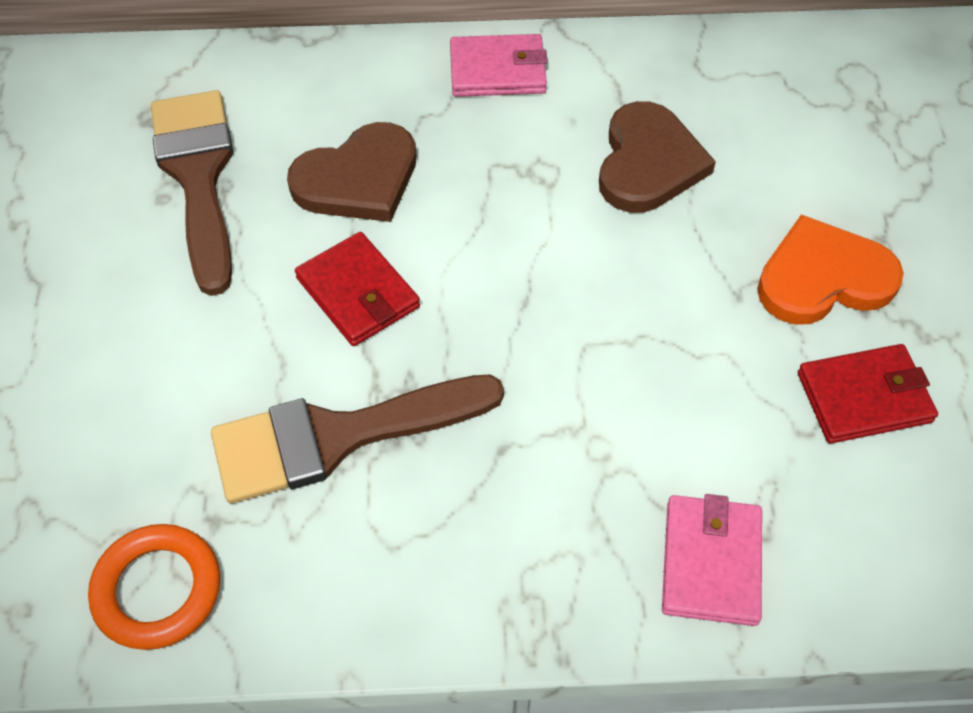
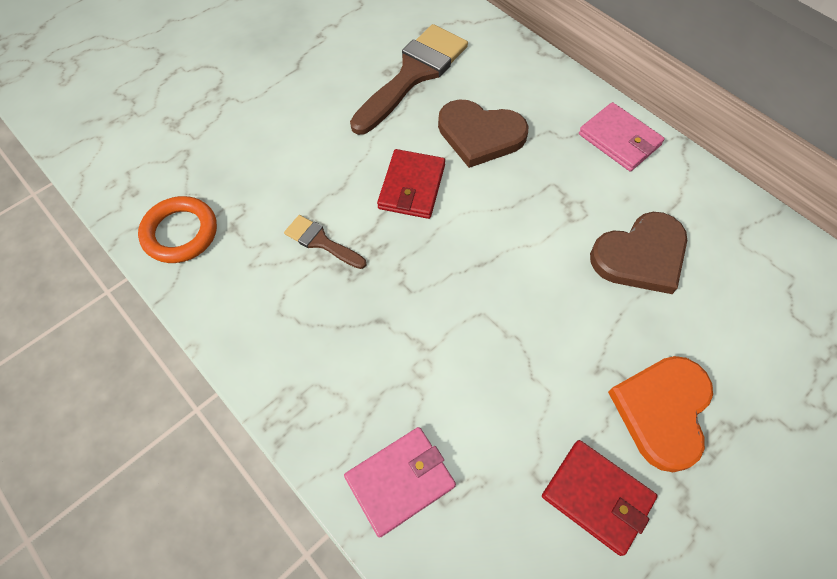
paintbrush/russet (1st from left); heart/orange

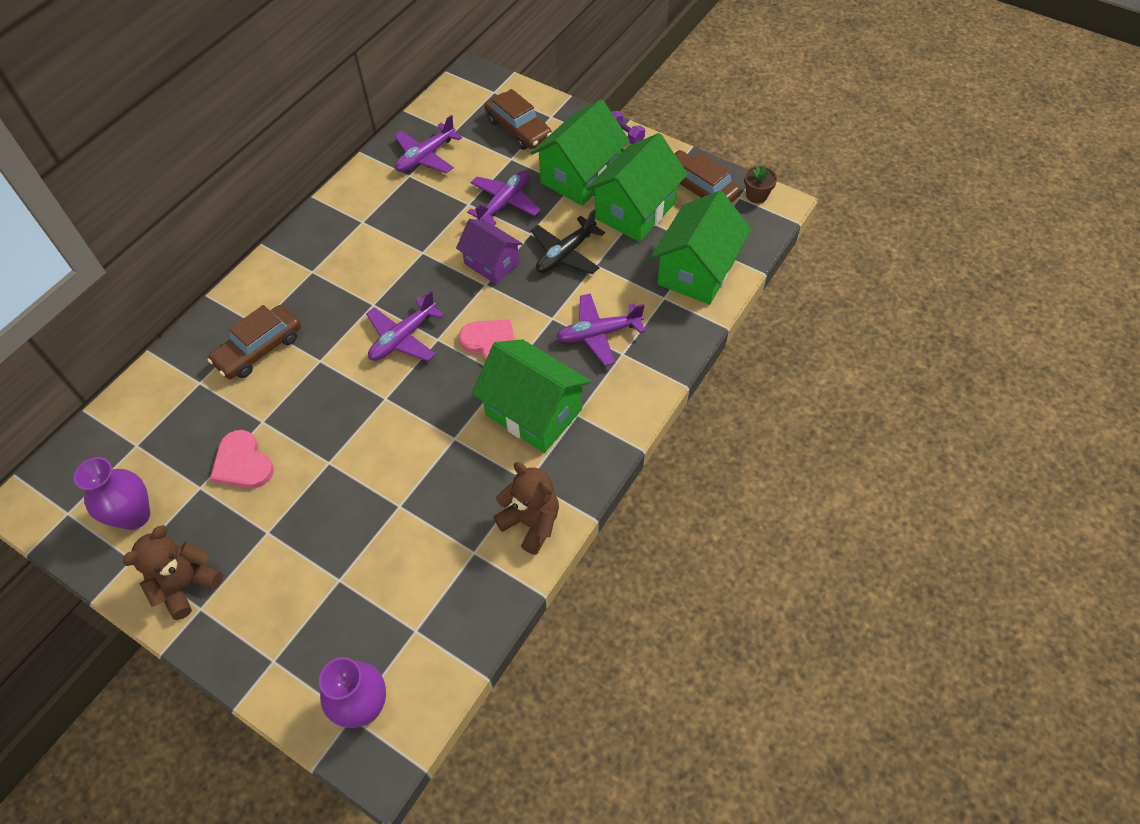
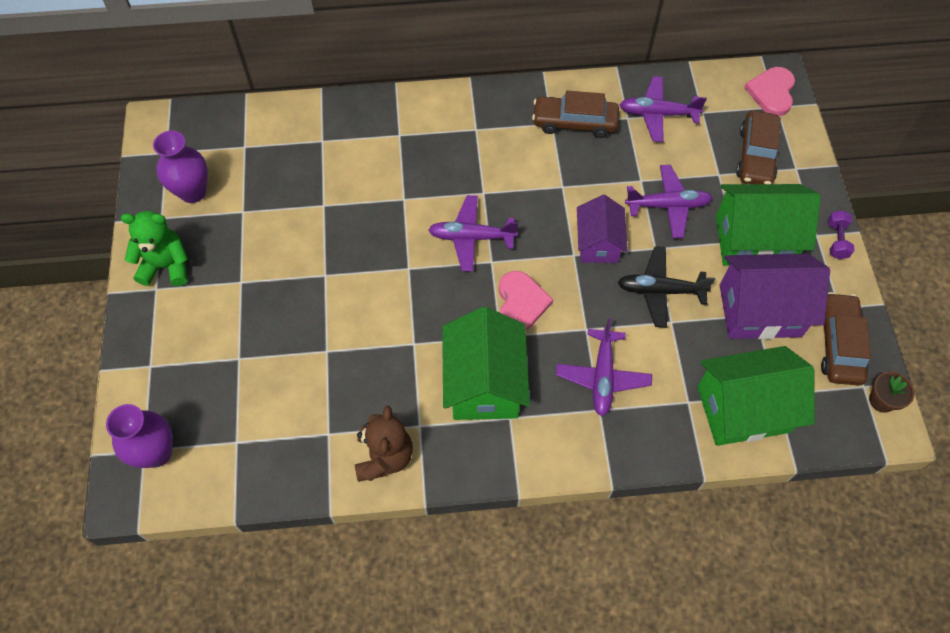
teddy/emerald; automobile/russet (1st from left); plane/purple (2nd from left); cottage/purple (2nd from left); heart/rosy (2nd from left)

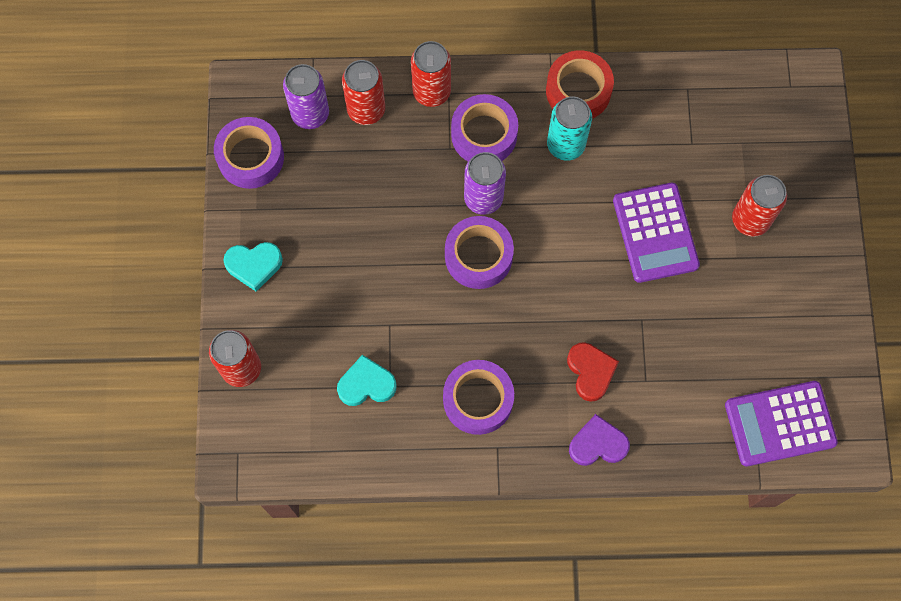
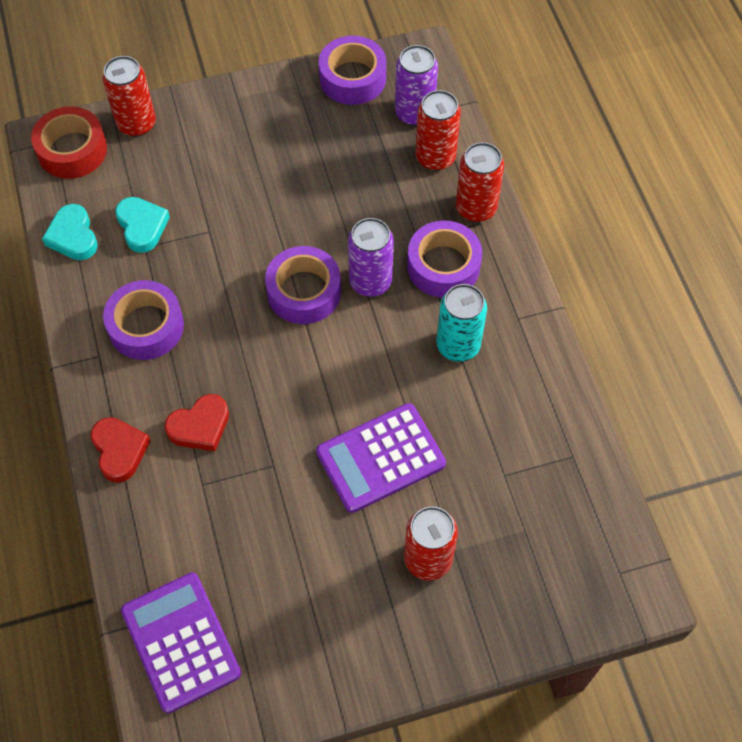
tape/crimson; heart/turquoise (1st from left); heart/crimson (1st from left)

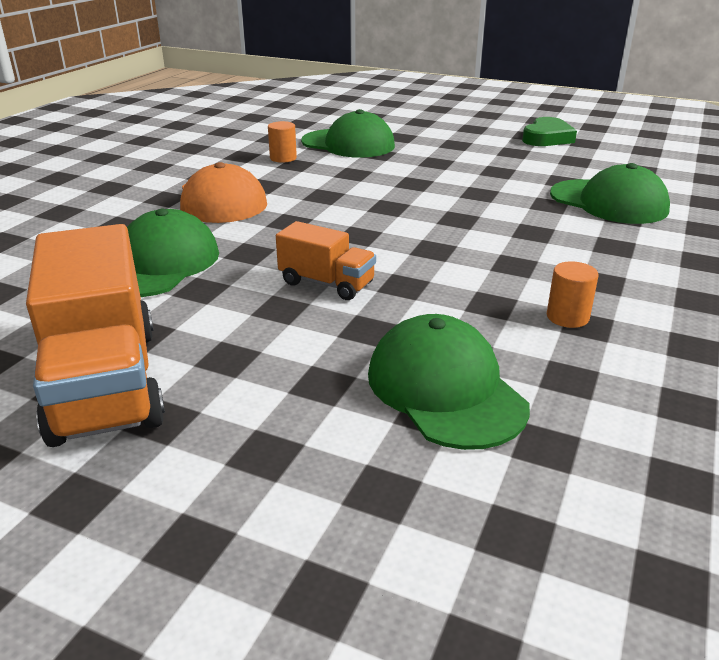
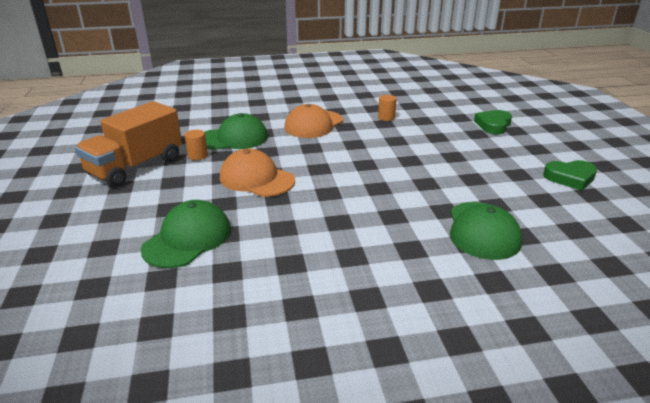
solid cylinder/orange (1st from left); baseball cap/orange (1st from left); heart/emerald (1st from left); baseball cap/emerald (2nd from left in the first image)

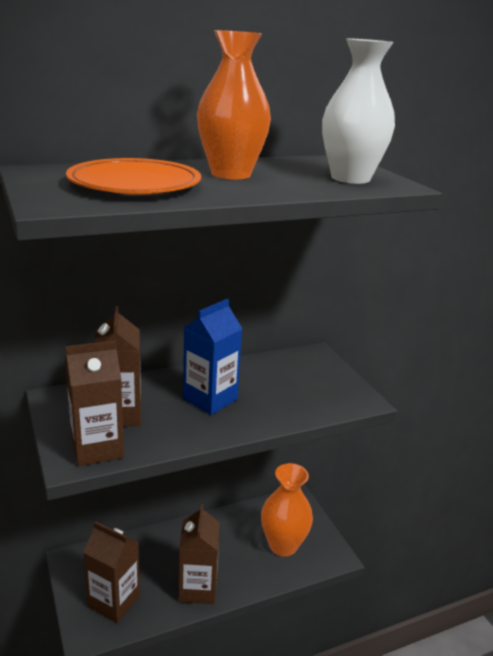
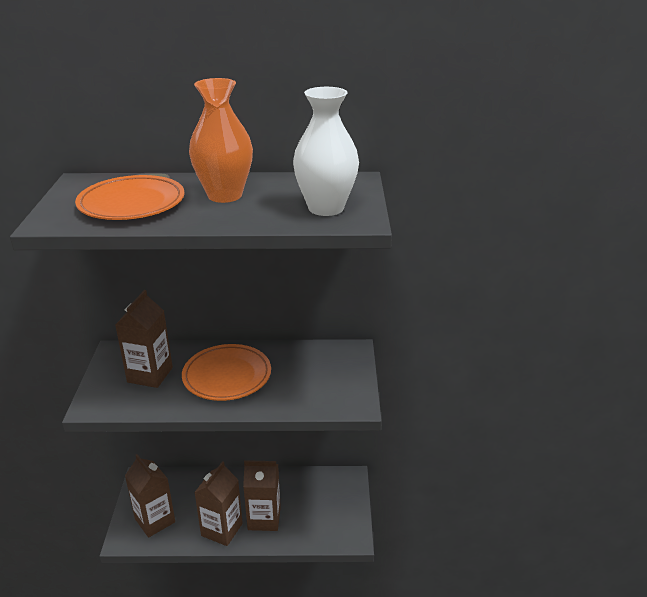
dinner plate/orange (2nd from left); milk carton/russet (4th from left); flower vase/orange (2nd from left in the first image)

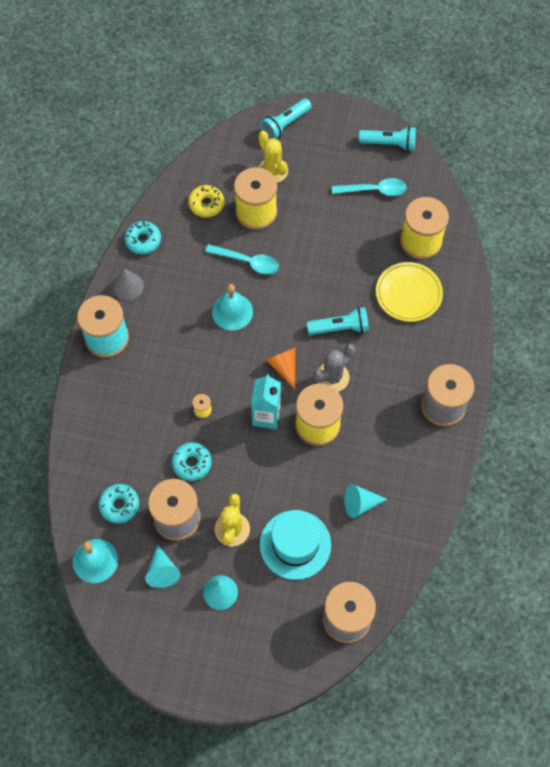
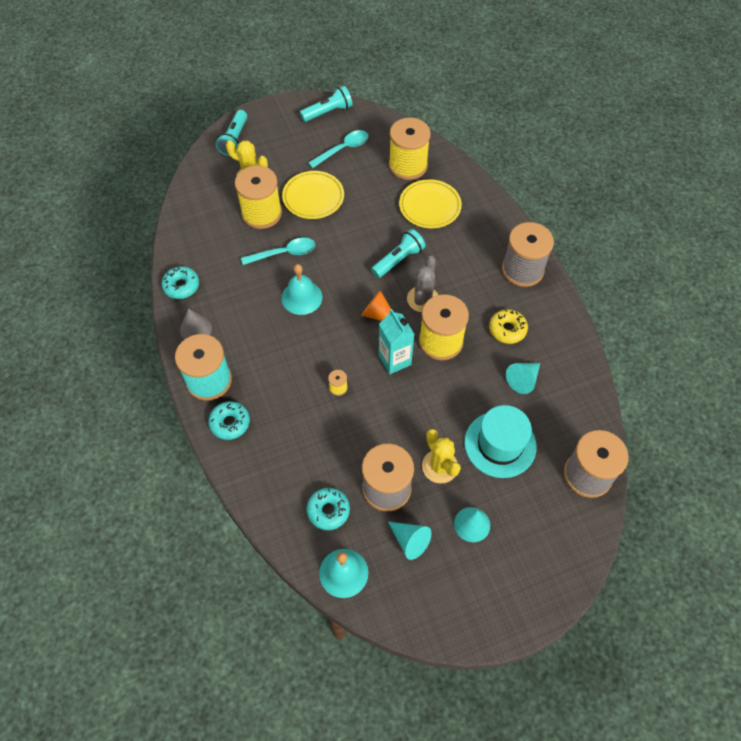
donut/turquoise (2nd from left); dinner plate/bright yellow (1st from left); donut/bright yellow

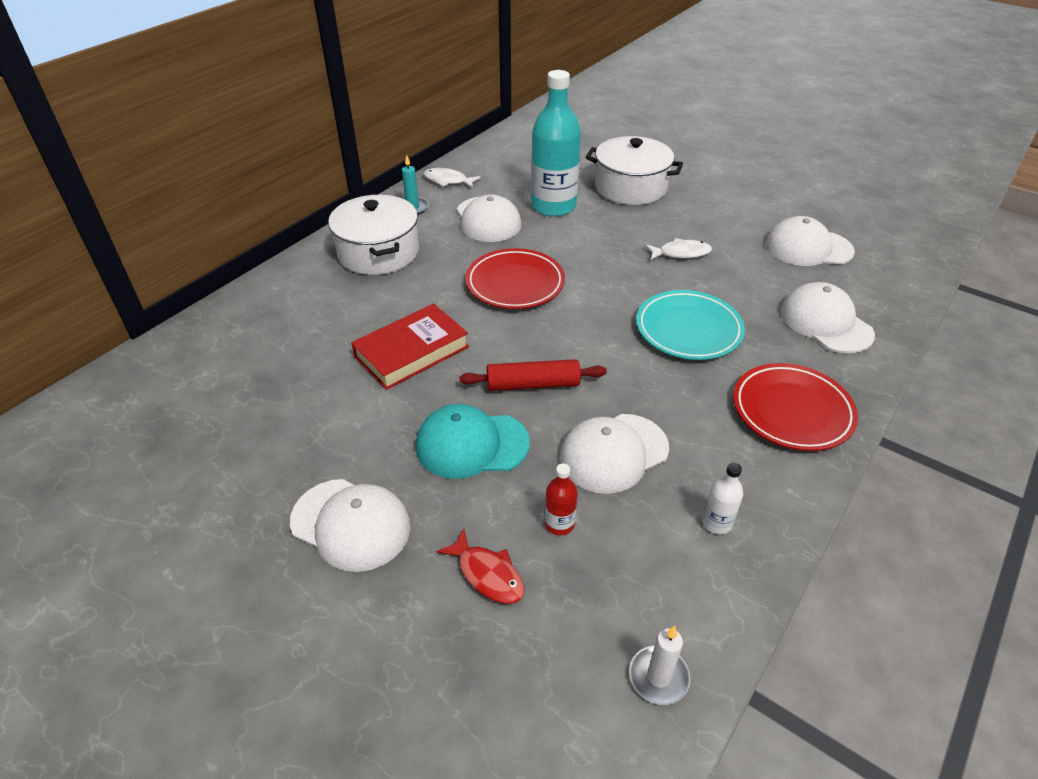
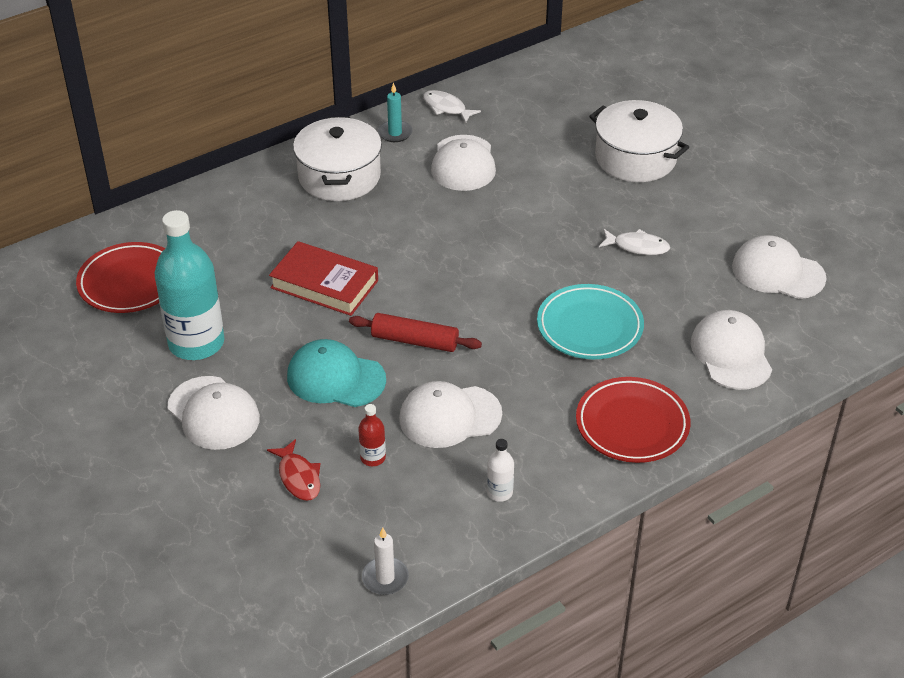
dinner plate/crimson (1st from left); flask/turquoise; hardback/crimson

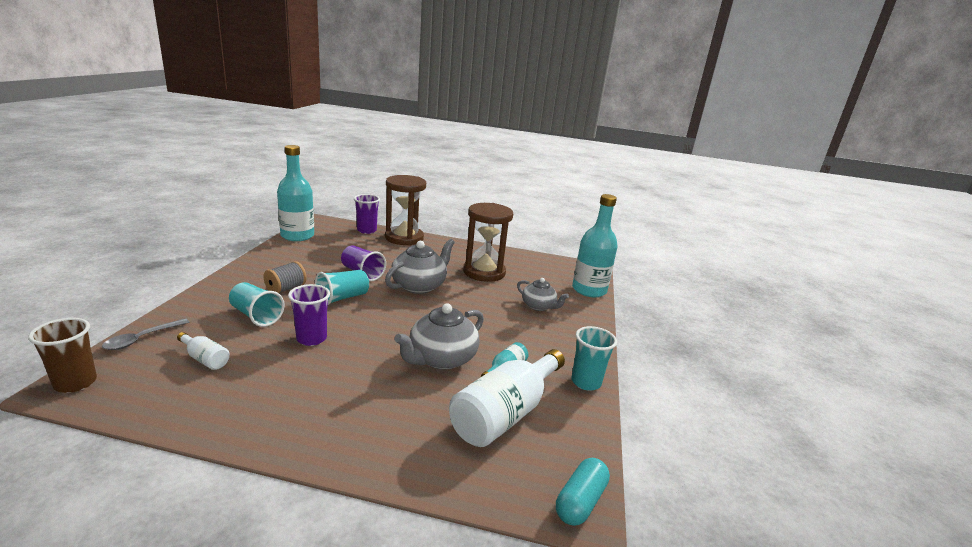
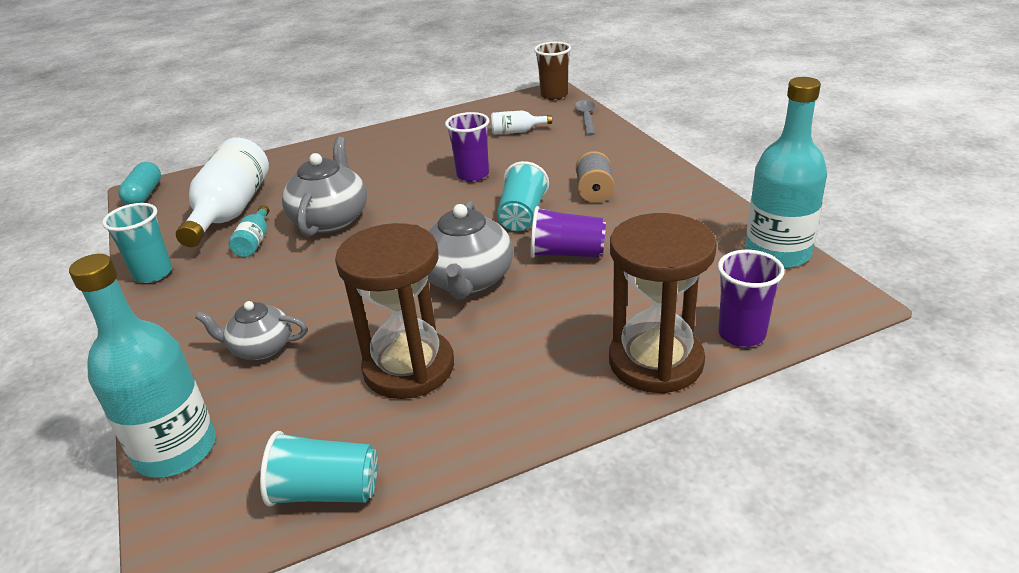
beaker/turquoise (2nd from left)

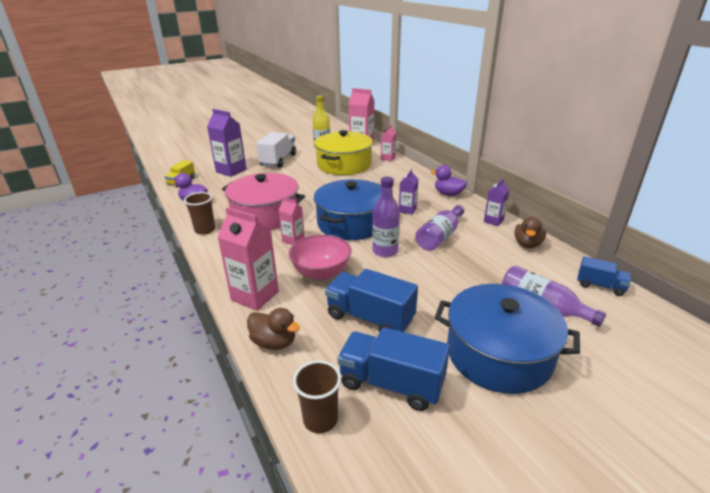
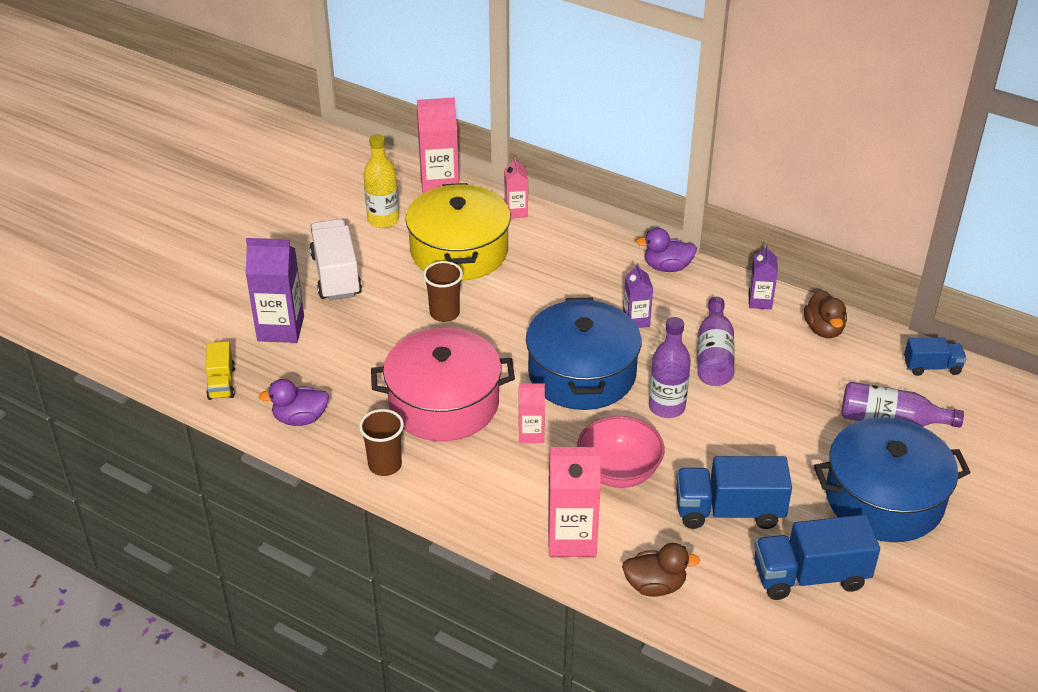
beaker/russet (2nd from left)

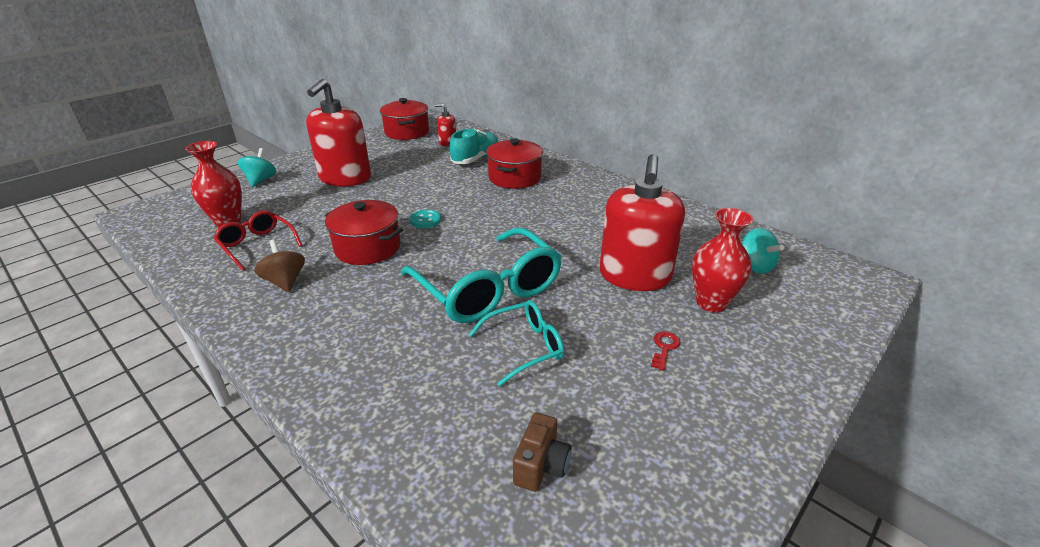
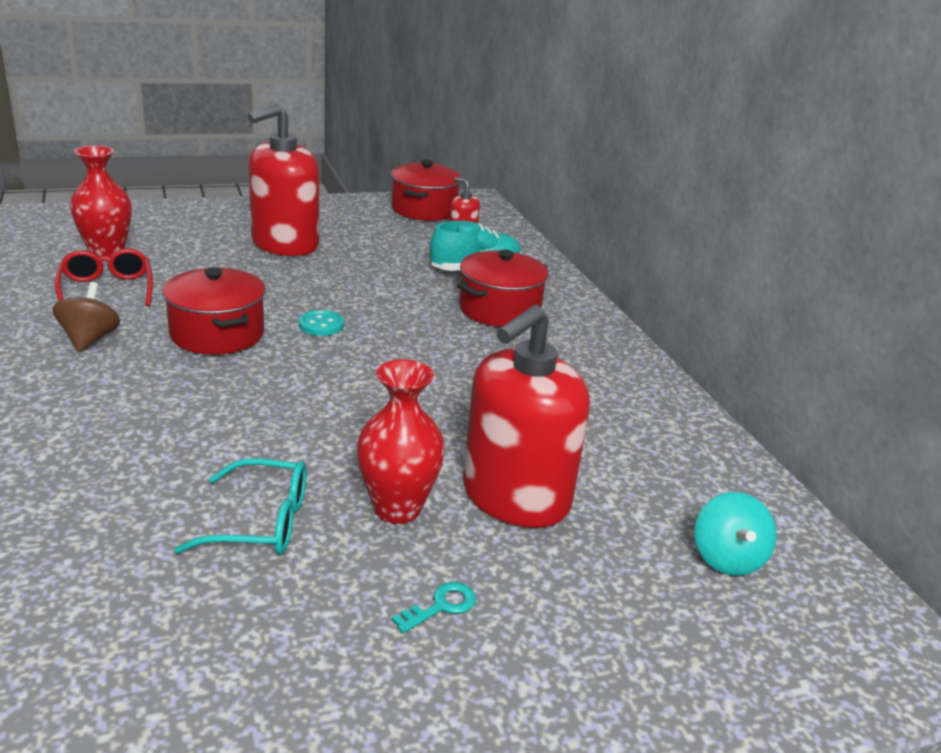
flower vase/crimson (2nd from left); latchkey/turquoise; spinning top/turquoise (1st from left in the first image); spectacles/turquoise (1st from left in the first image); photo camera/russet

